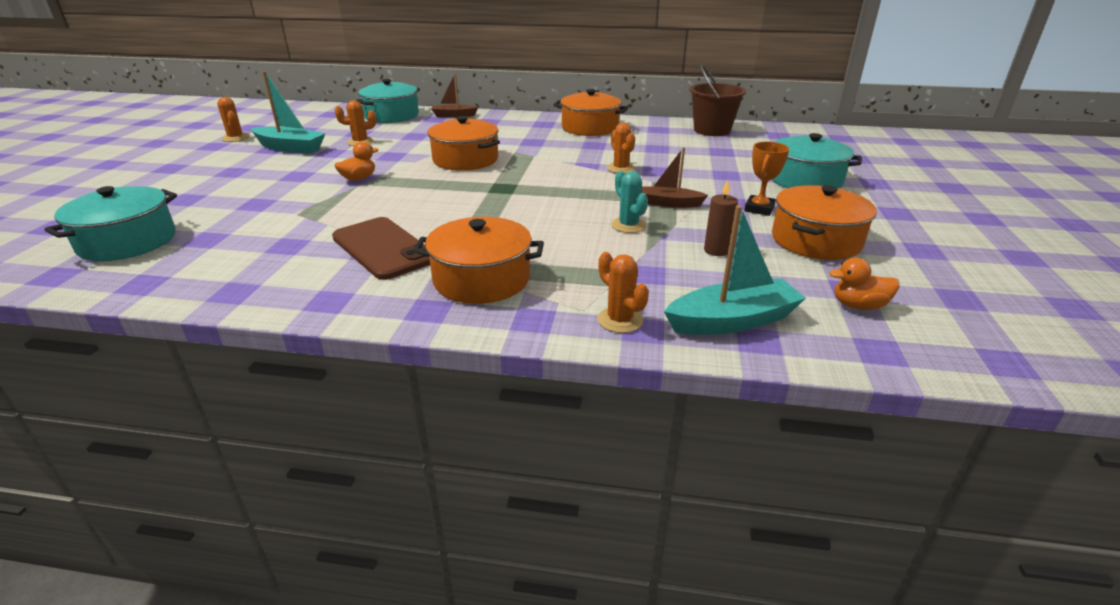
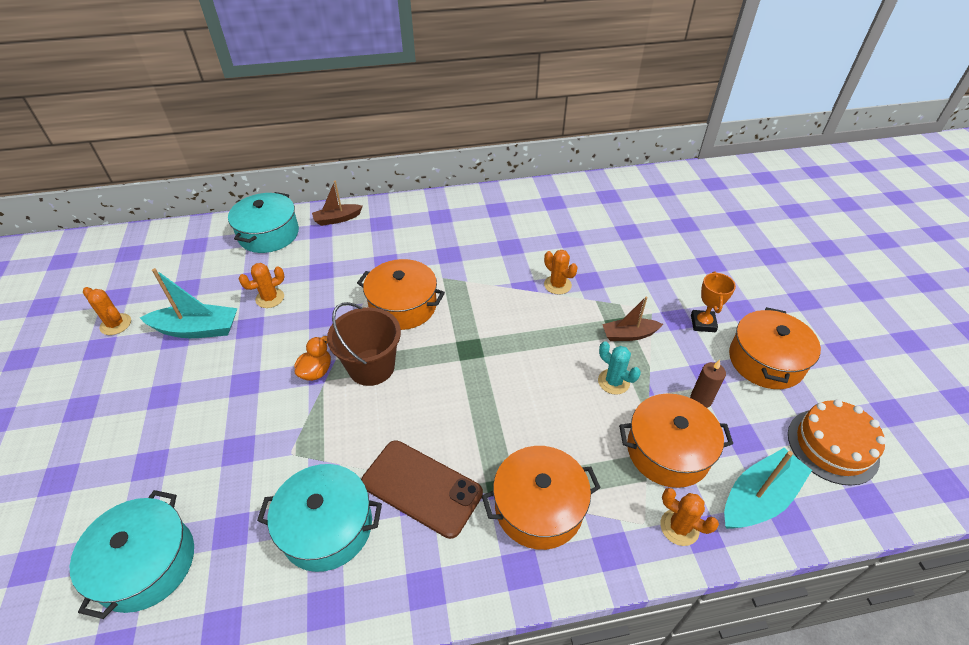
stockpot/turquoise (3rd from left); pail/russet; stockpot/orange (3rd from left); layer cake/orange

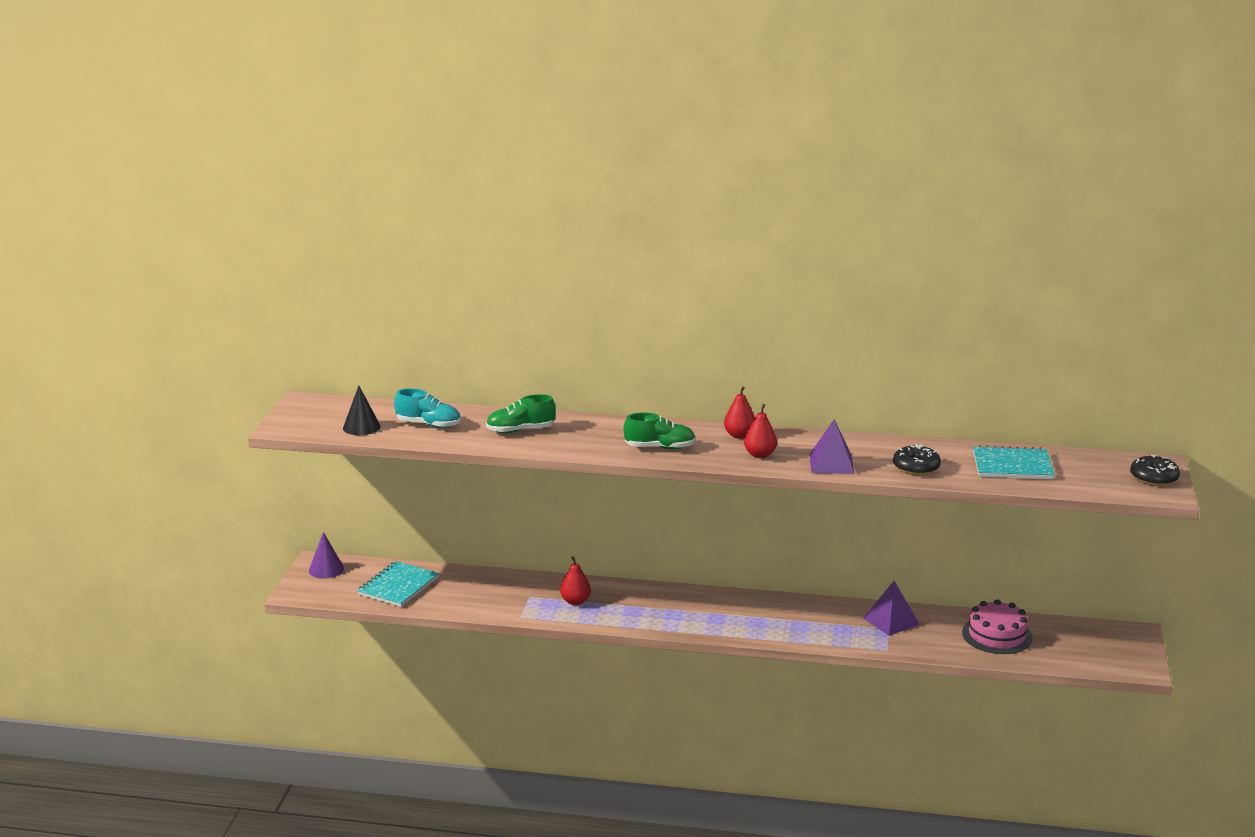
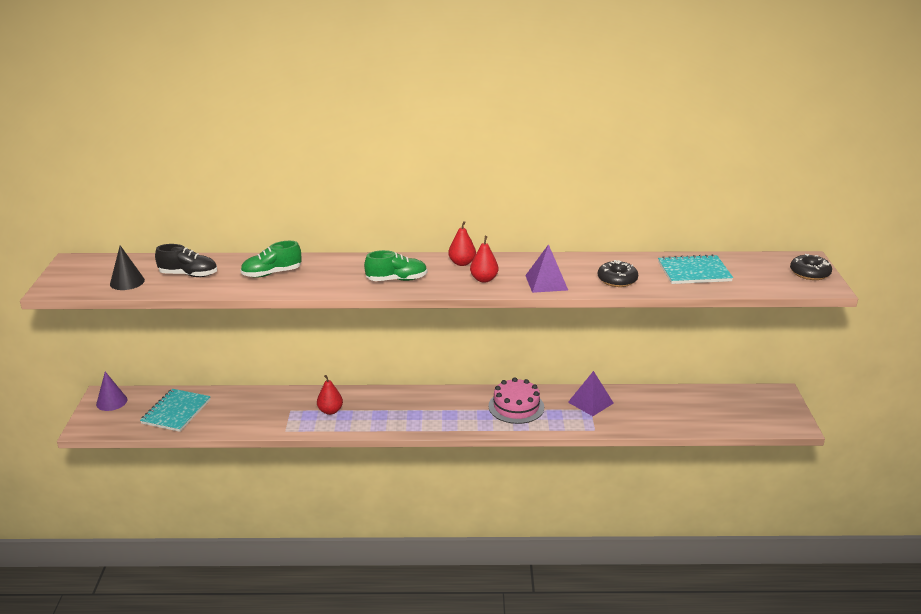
lace-up shoe/jet-black; layer cake/rosy

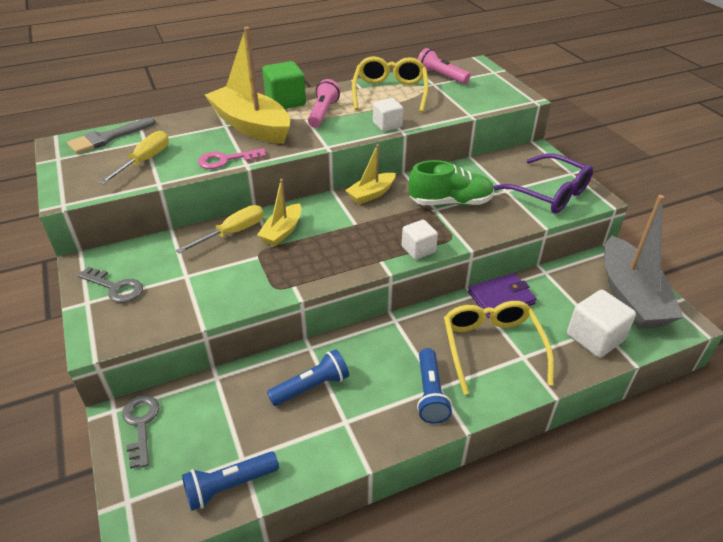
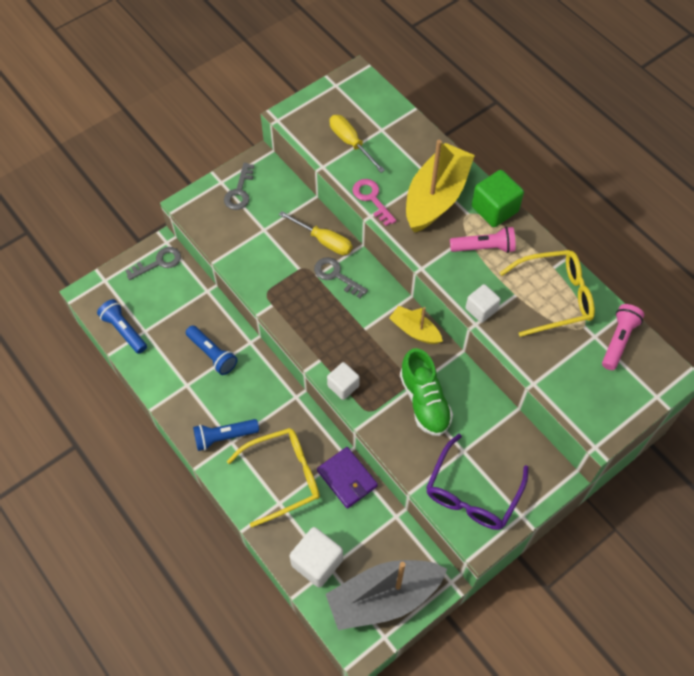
latchkey/gray (3rd from left); hand screwdriver/bright yellow (2nd from left); paintbrush/gray

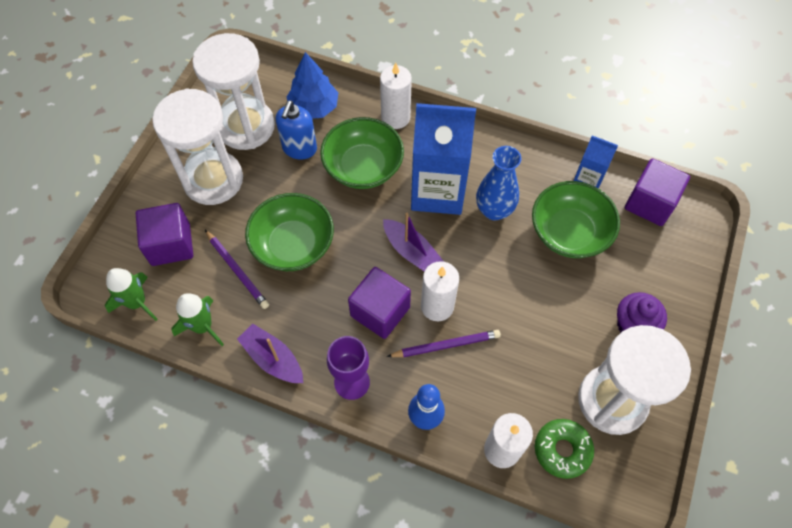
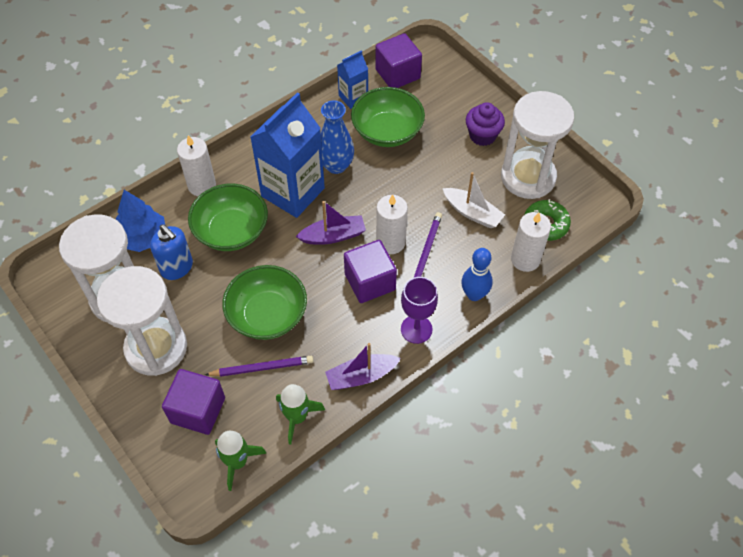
toy boat/snow-white

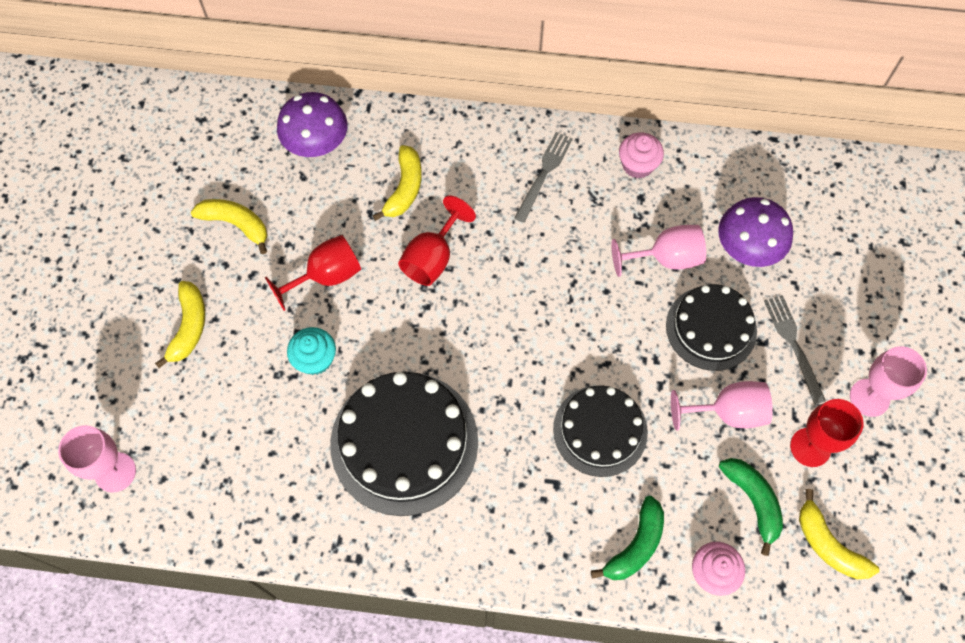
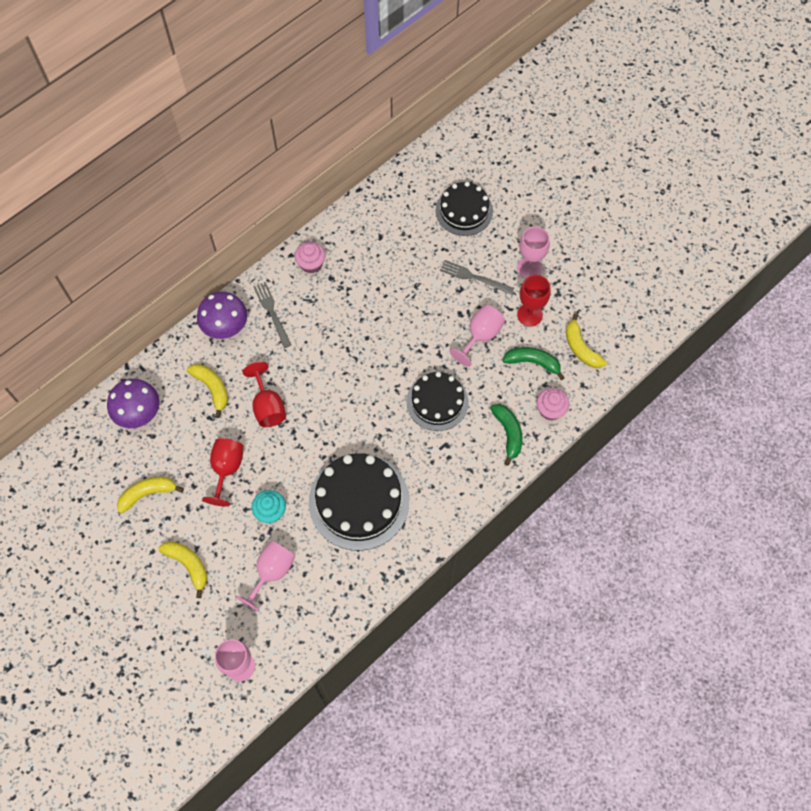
toadstool/purple (2nd from left); chalice/rosy (2nd from left); layer cake/jet-black (3rd from left); toy banana/bright yellow (4th from left)

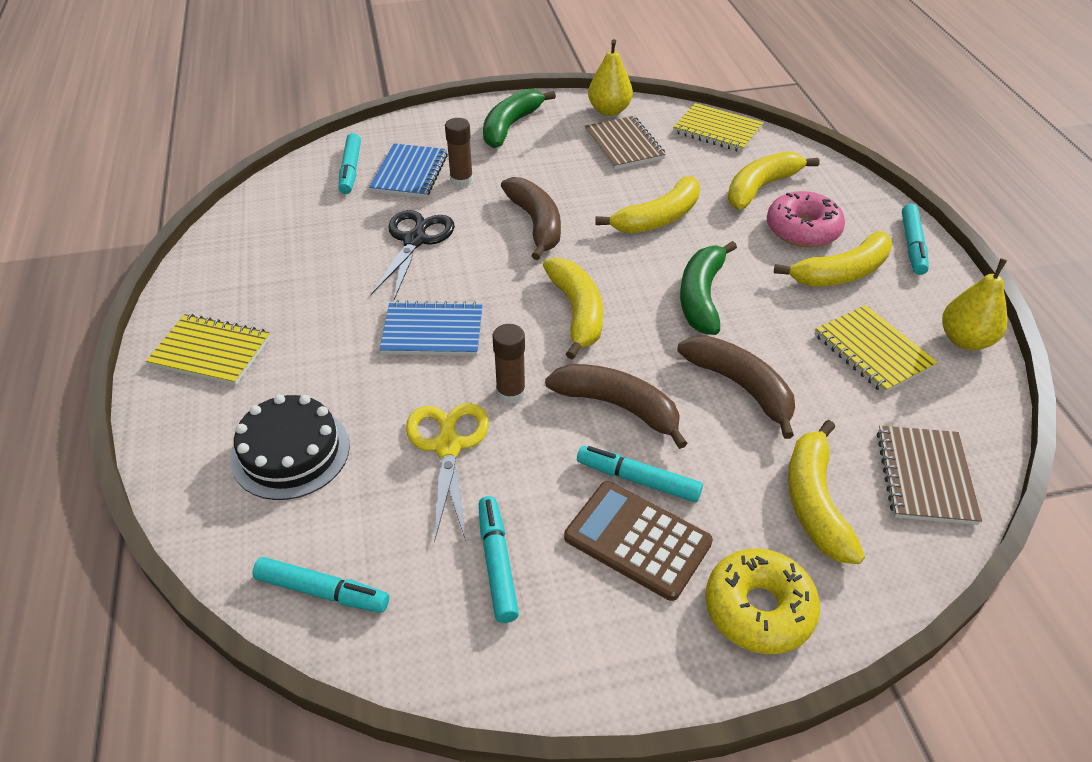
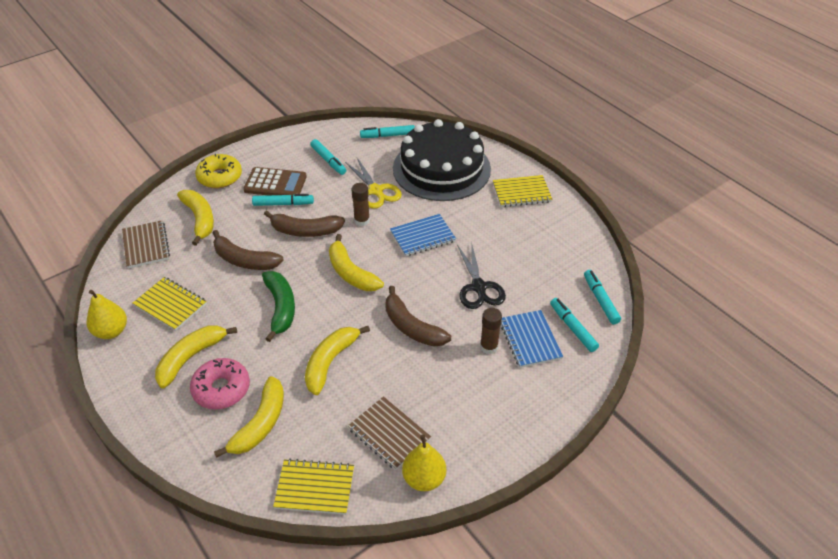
layer cake/jet-black; felt pen/turquoise (5th from left); toy banana/emerald (1st from left in the first image)

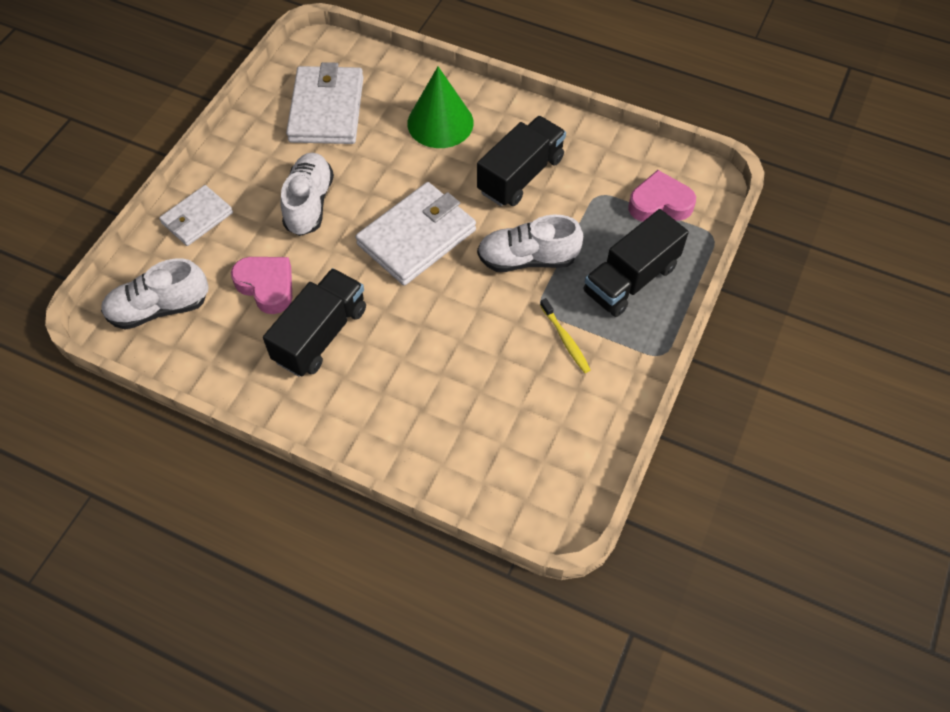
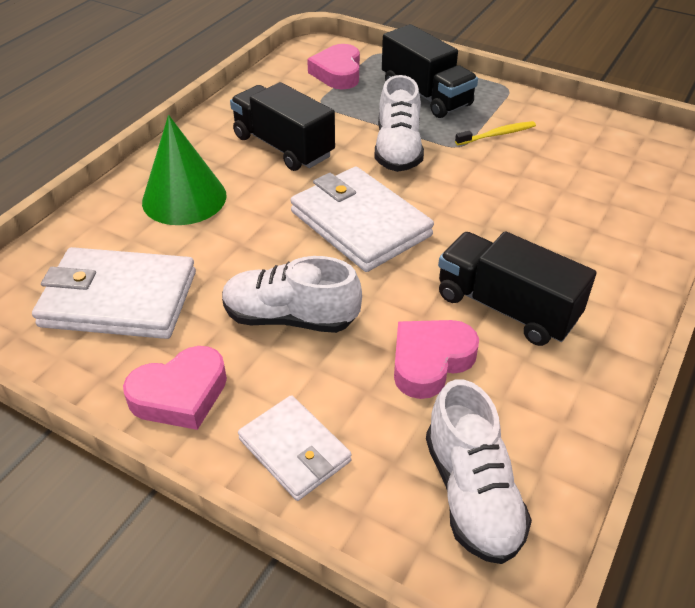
heart/rosy (1st from left)

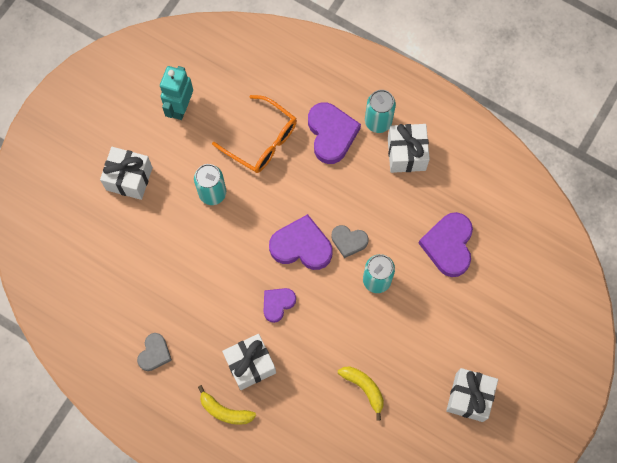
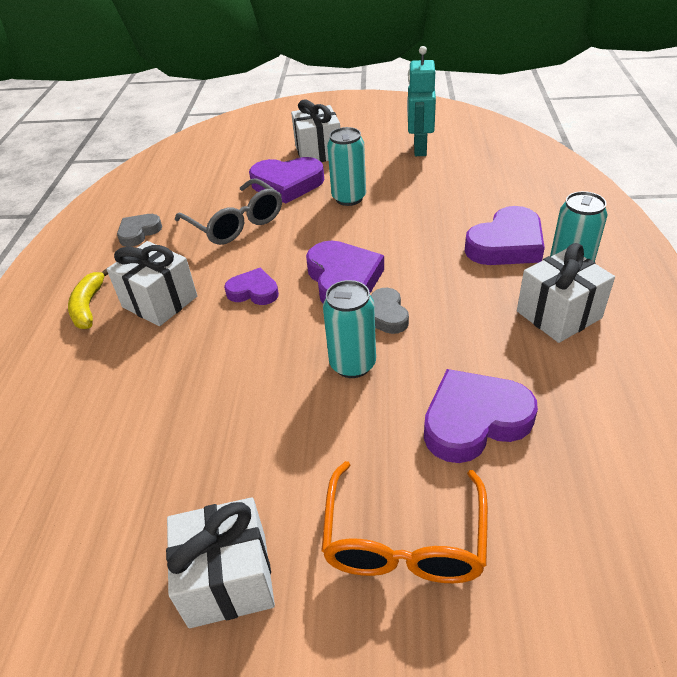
heart/gray (1st from left); spectacles/gray; heart/purple (2nd from left); spectacles/orange; robot figure/turquoise; toy banana/bright yellow (2nd from left in the first image)

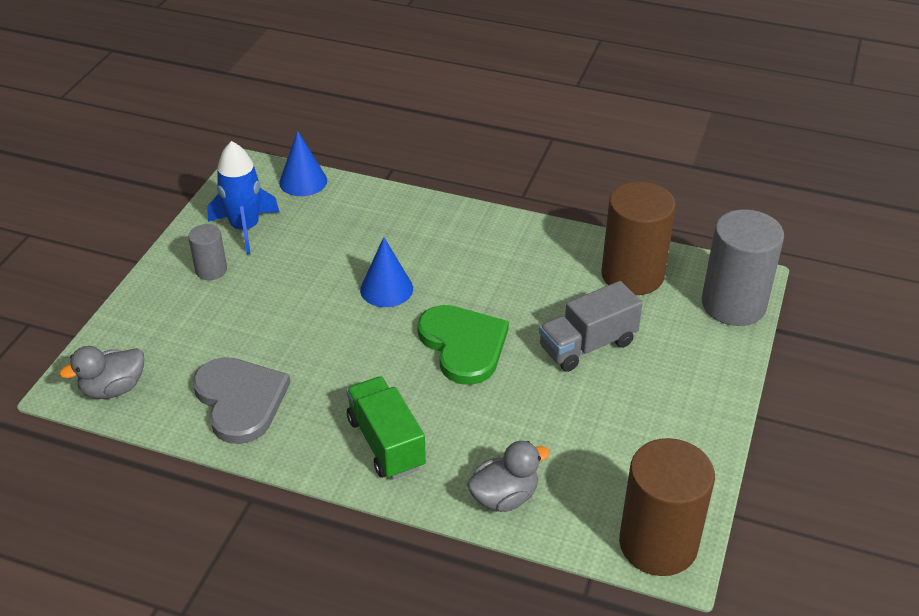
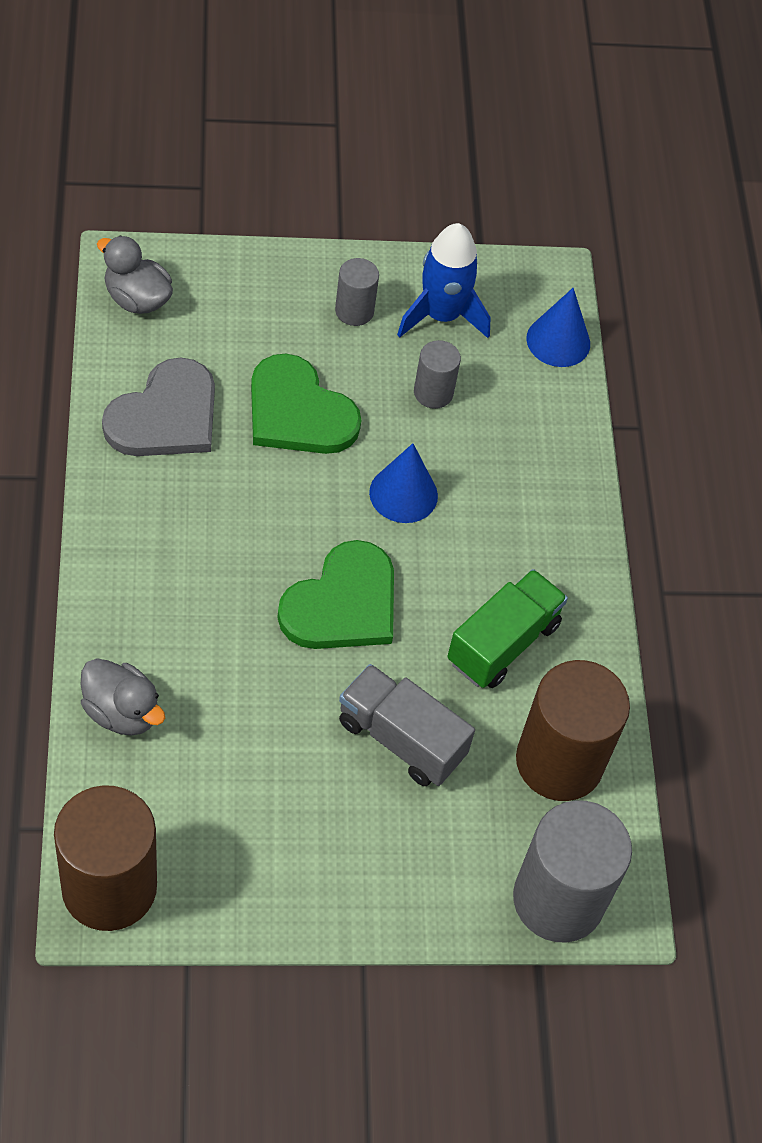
heart/emerald (1st from left); solid cylinder/gray (2nd from left); truck/emerald

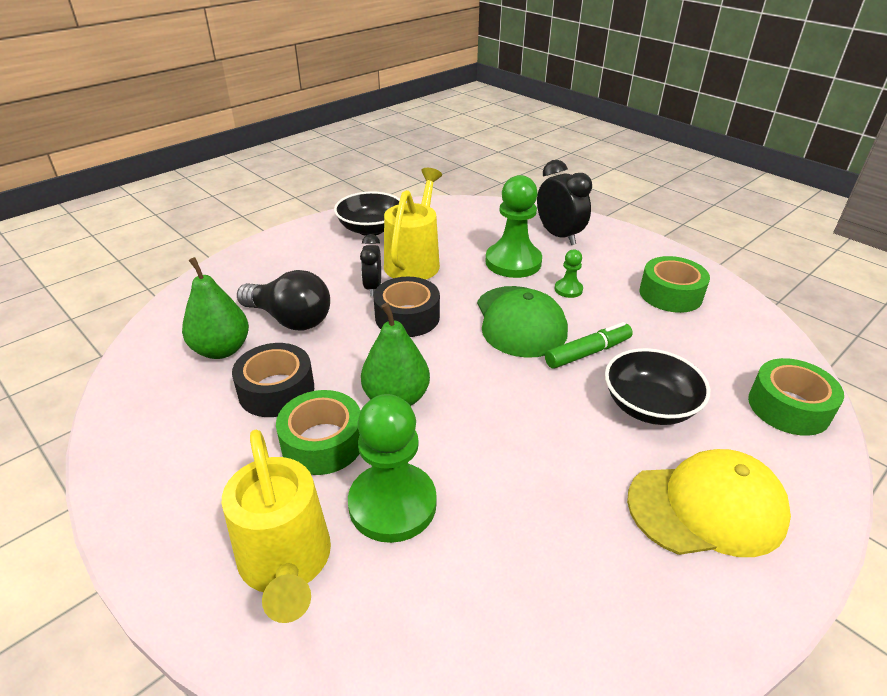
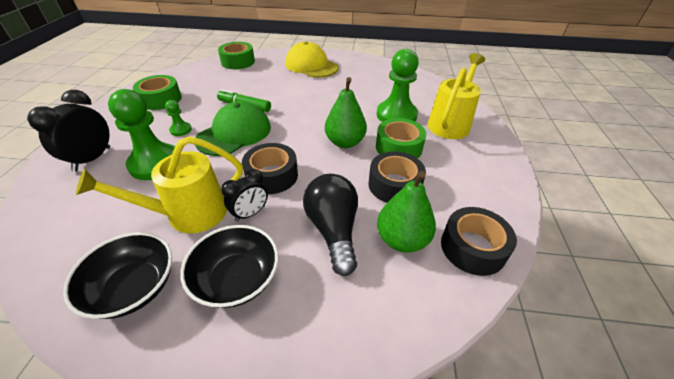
deep dish/jet-black (2nd from left); tape/jet-black (3rd from left)

